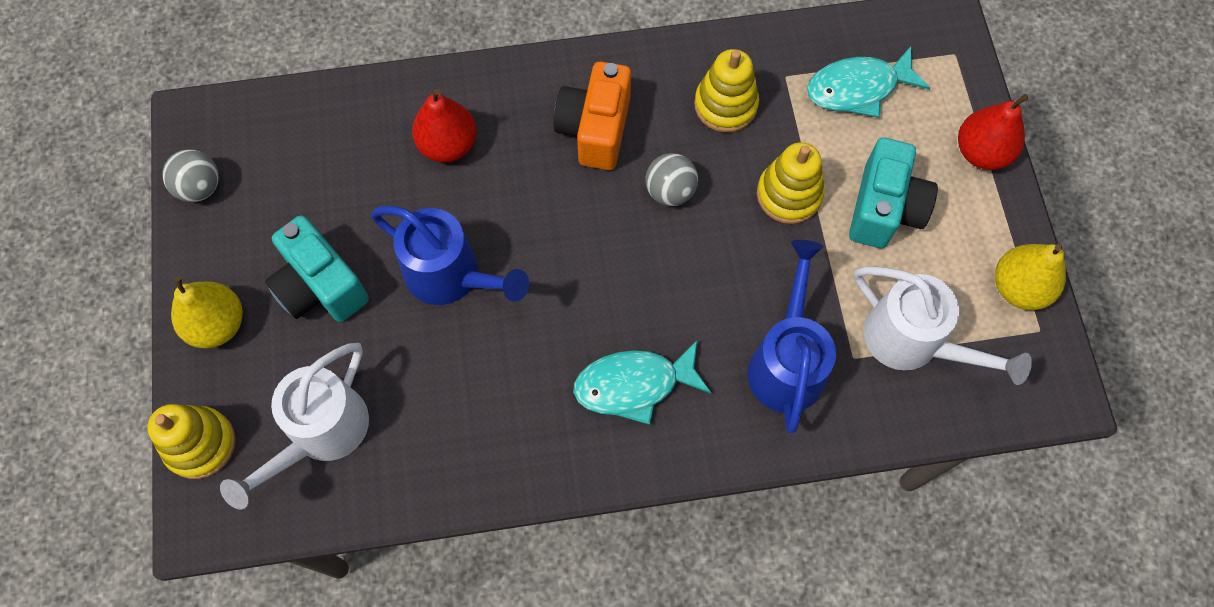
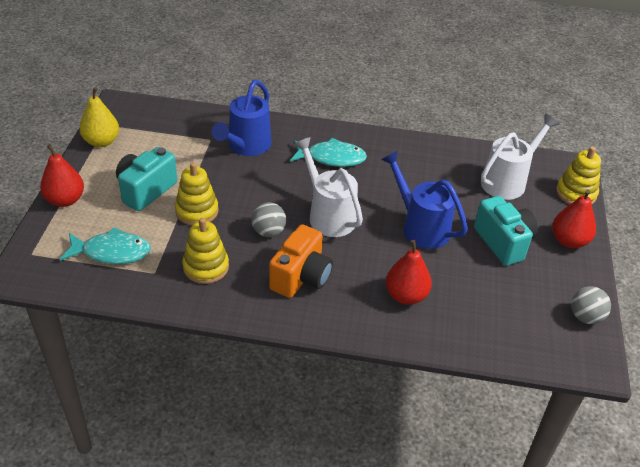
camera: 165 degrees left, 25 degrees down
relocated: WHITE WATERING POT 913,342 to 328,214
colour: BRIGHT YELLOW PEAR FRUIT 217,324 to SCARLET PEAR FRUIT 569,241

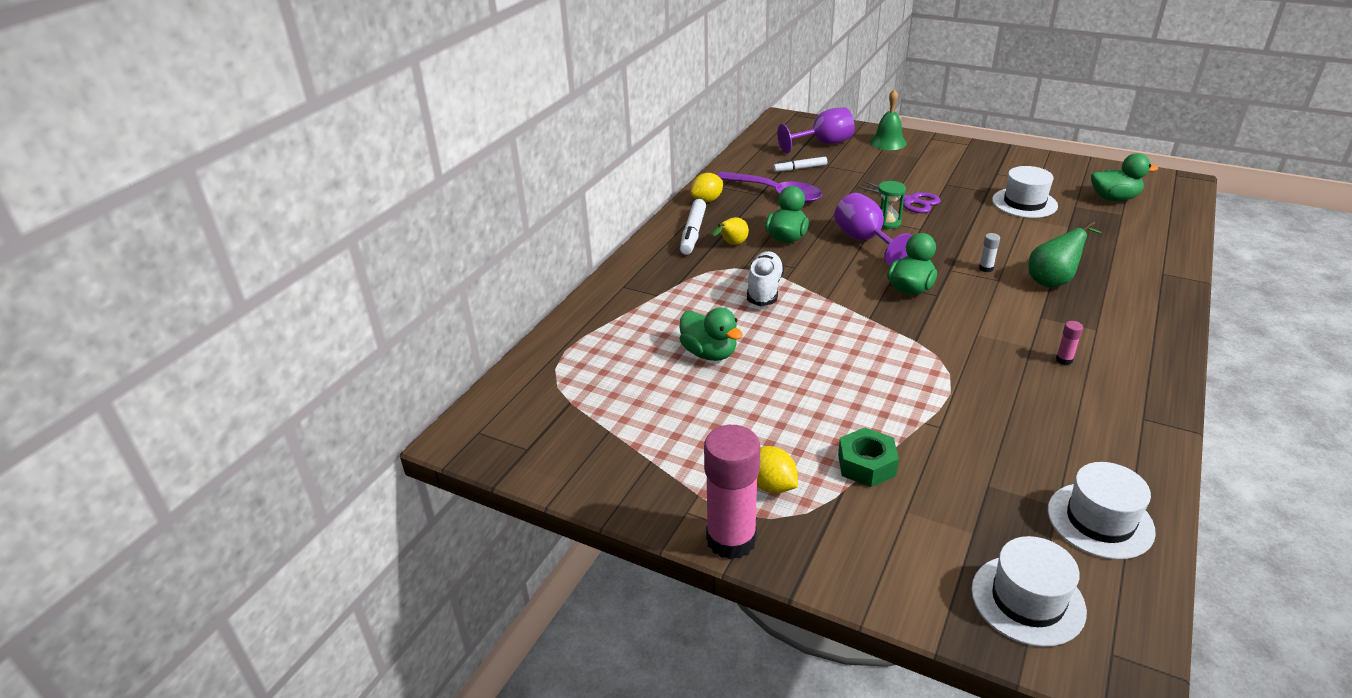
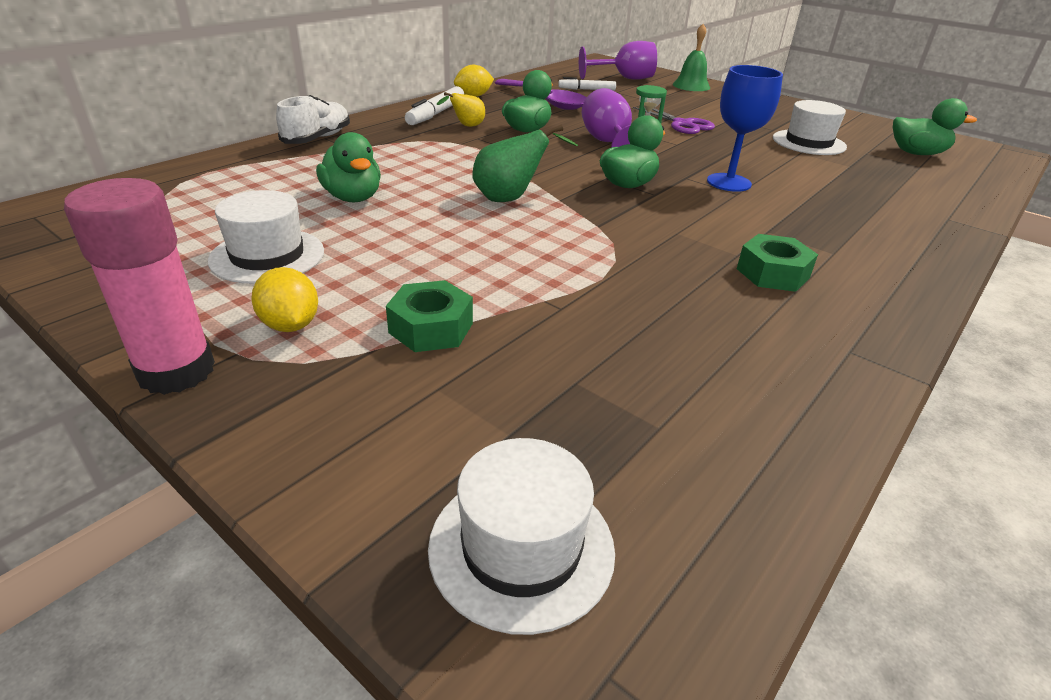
camera: 10 degrees right, 0 degrees up
relocated: WHITE SNEAKER 764,289 to 317,138; GREEN PEAR FRUIT 1053,281 to 511,198; WHITE TOP HAT 1100,520 to 267,256
exchanged: WHITE STICK OF GLUE 986,268 to BLUE WINE GLASS 729,182; PINK STICK OF GLUE 1064,360 to GREEN HEXAGON NUT 772,273

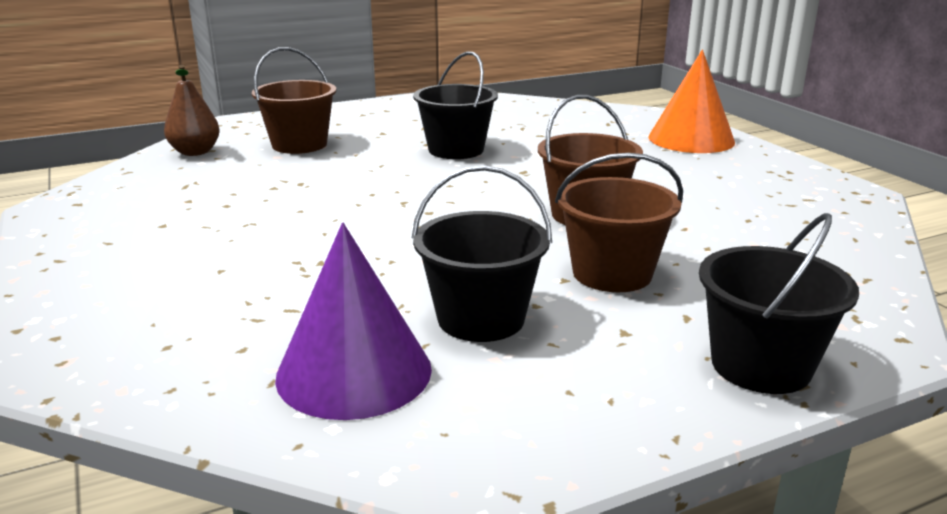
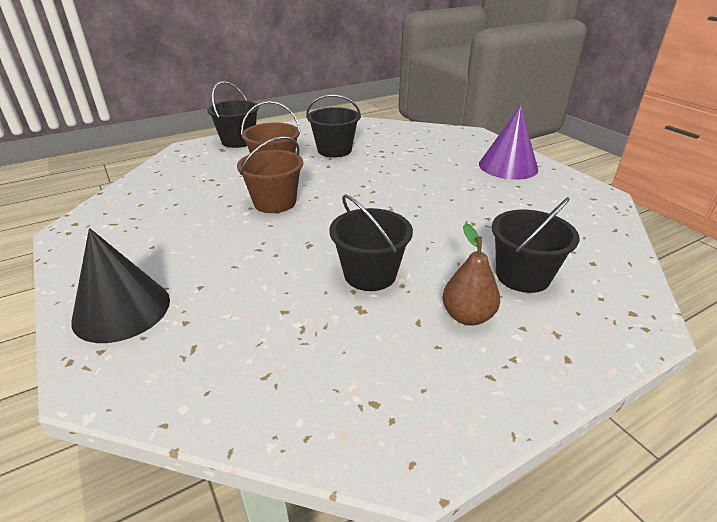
camera: 175 degrees right, 10 degrees up
relocated: DARK BROWN PEAR FRUIT 195,152 to 467,316; VIOLET CONE SHAPE 354,372 to 508,166
colour: DARK BROWN BUCKET 299,145 to BLACK BUCKET 522,276; ORANGE CONE SHAPE 691,139 to BLACK CONE SHAPE 122,310

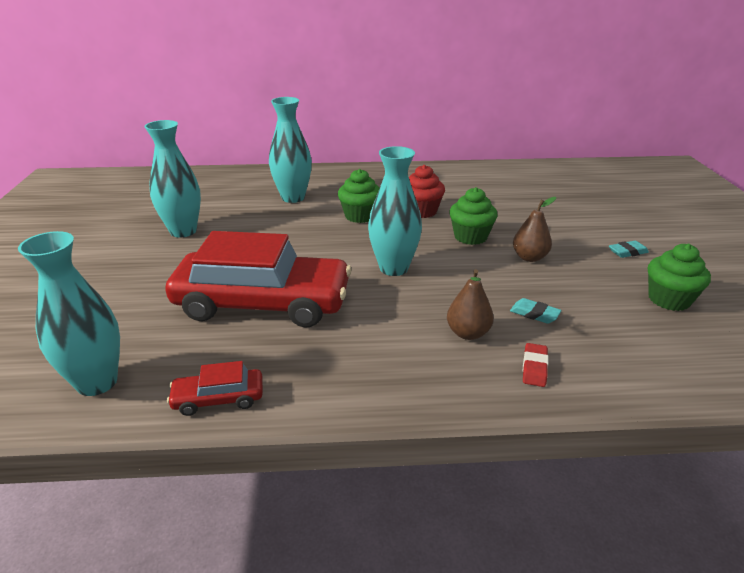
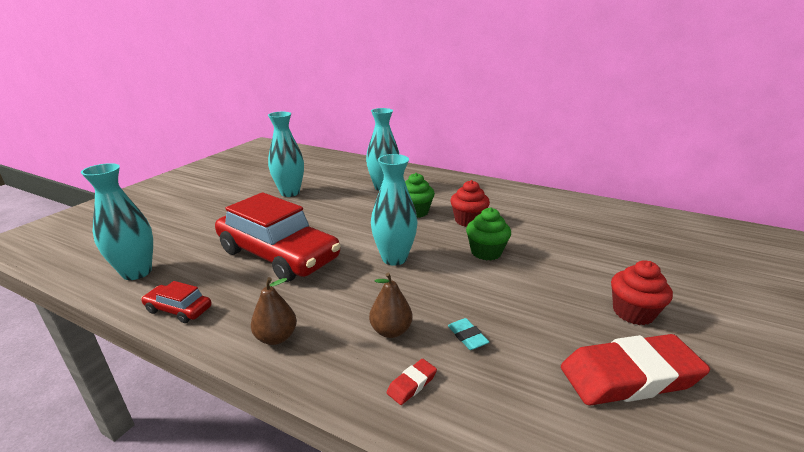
camera: 30 degrees right, 5 degrees down
relocated: DARK BROWN PEAR FRUIT 529,257 to 276,337
exchanged: AQUA GUM ERASER 627,252 to SCARLET MUFFIN 633,312; GREEN MUFFIN 669,299 to SCARLET GUM ERASER 629,376

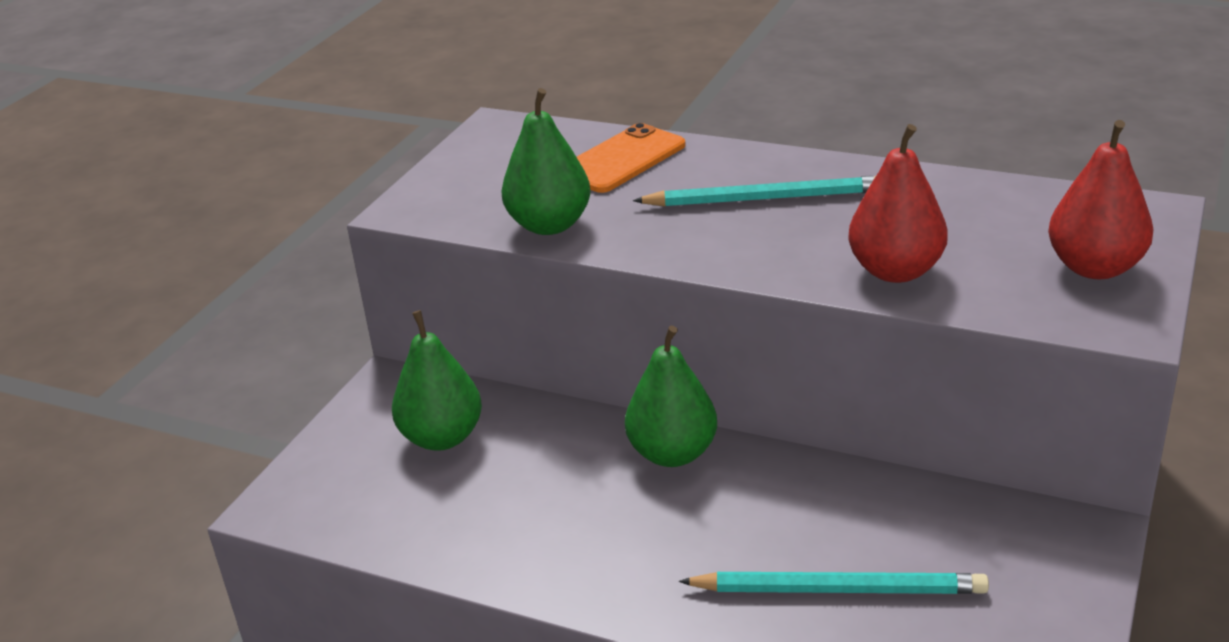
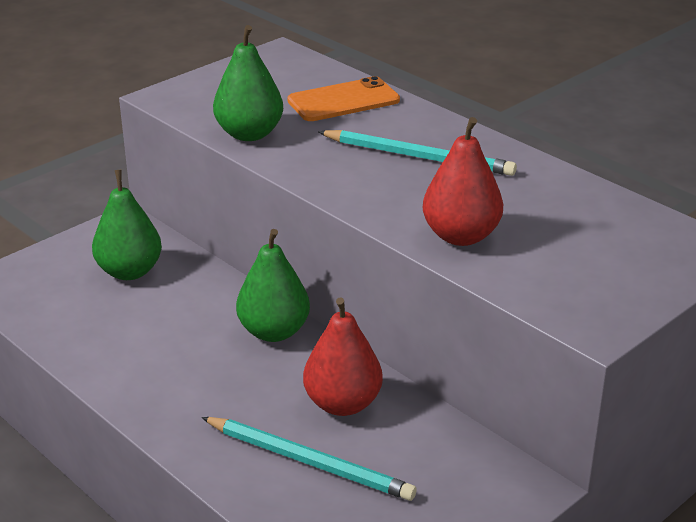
camera: 20 degrees right, 0 degrees up
relocated: SCARLET PEAR FRUIT 1094,268 to 342,404

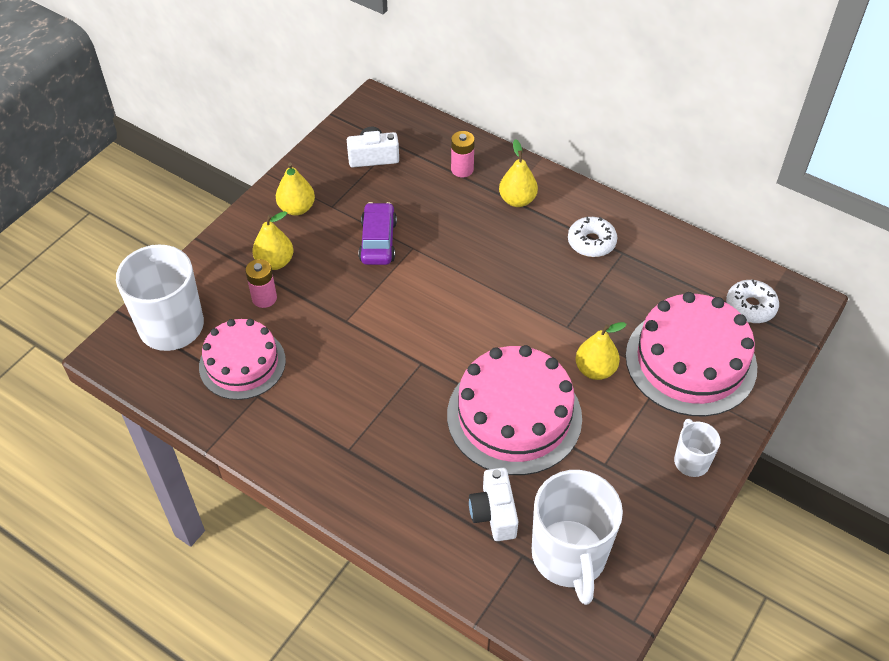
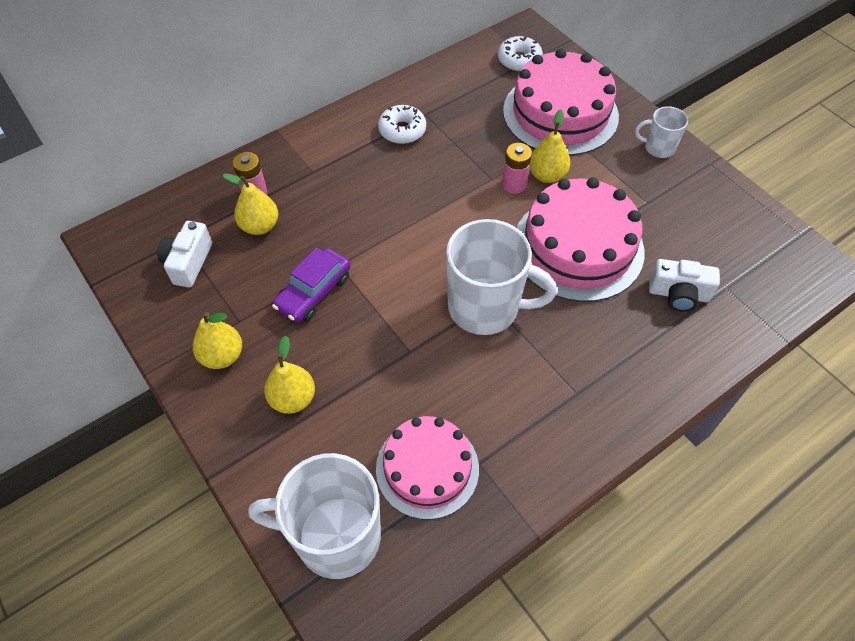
camera: 70 degrees left, 5 degrees up
relocated: PINK POWER CELL 264,298 to 514,184; BRIGHT YELLOW PEAR FRUIT 517,200 to 259,226; WHITE MUG 569,557 to 486,307
spun: VIOLET AUTOMOBILE 378,241 = 314,292 75 degrees counterclockwise

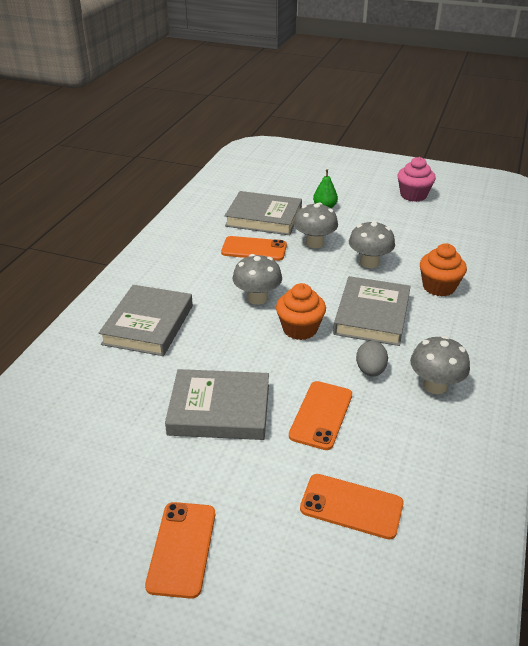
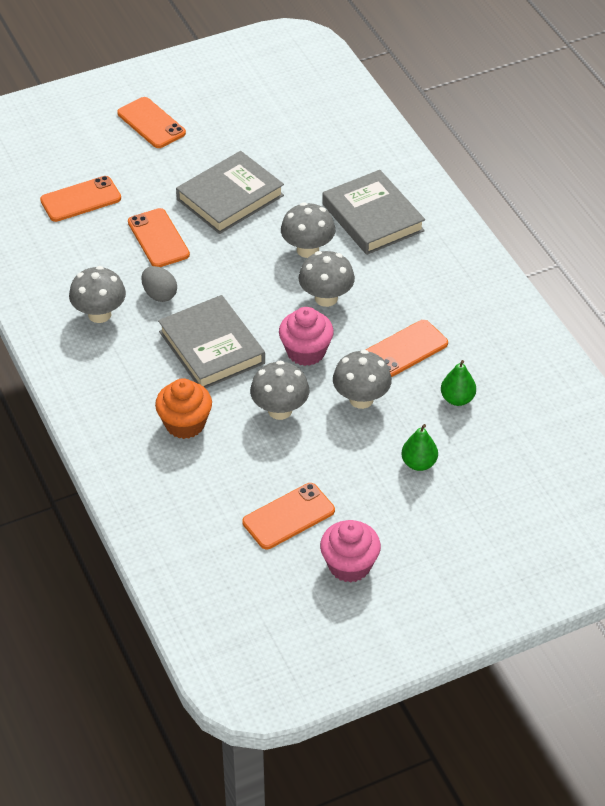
camera: 135 degrees right, 10 degrees up
missing: ORANGE MUFFIN 300,329
appeared: ORANGE PHONE 288,516; PINK MUFFIN 306,352; ASH-GREY FUNGUS 307,250
exchanged: ASH-GREY HARDBACK 264,218 to GREEN PEAR FRUIT 457,399

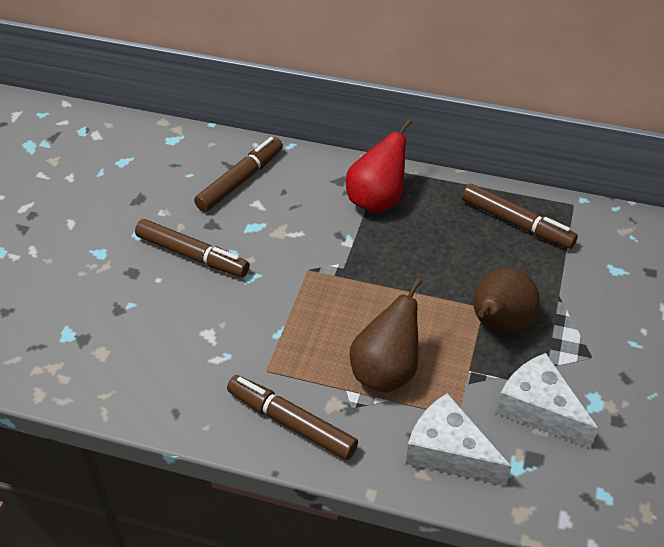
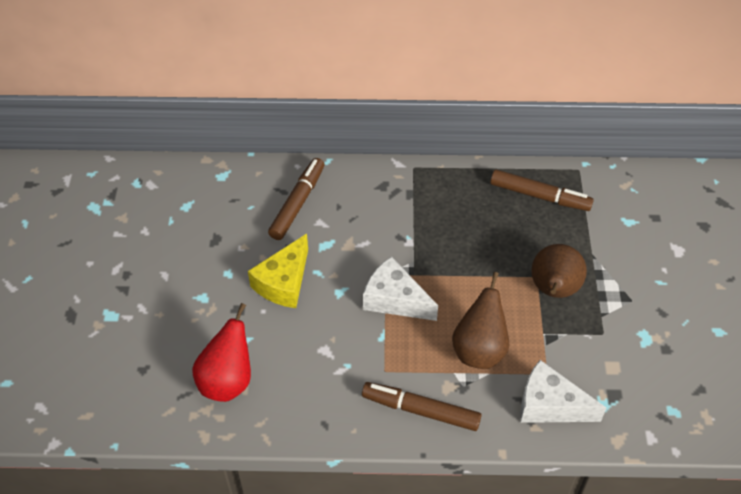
camera: 15 degrees left, 5 degrees up
relocated: SCARLET PEAR FRUIT 376,201 to 228,381; WHITE CHEESE 539,409 to 395,299
exchanged: DARK BROWN MARKER PEN 192,255 to BRIGHT YELLOW CHEESE 284,282

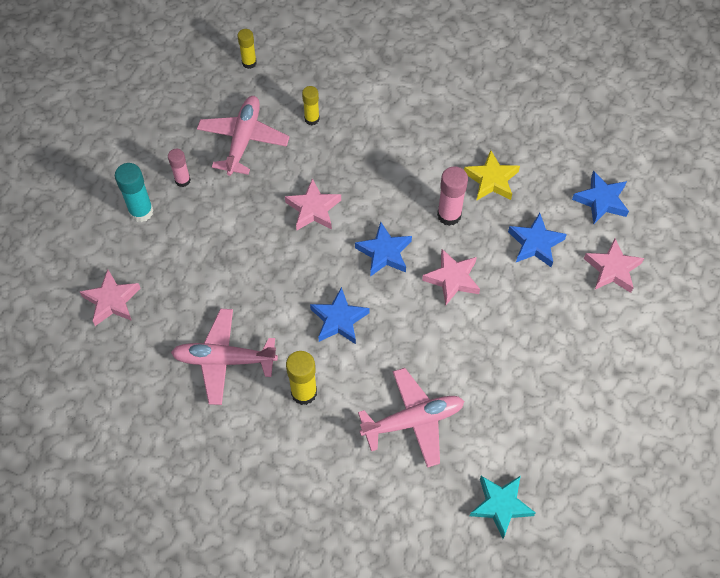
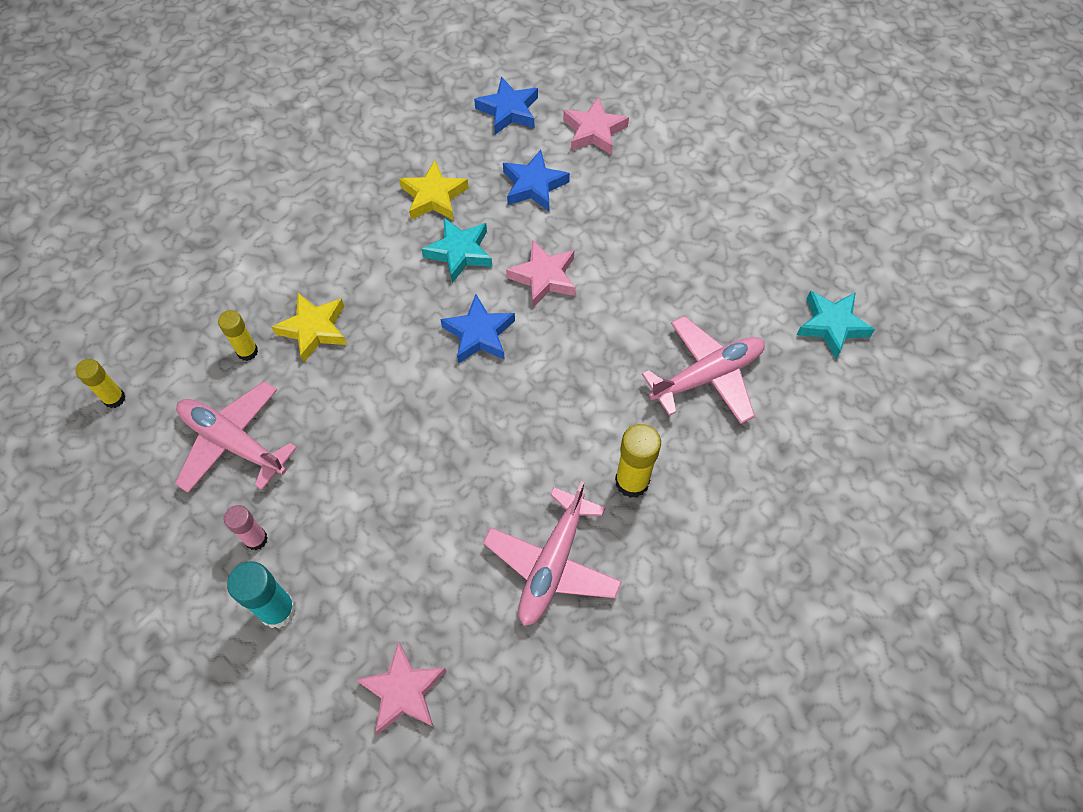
camera: 70 degrees left, 0 degrees up
missing: PINK STAR SHAPE 313,209; BLUE STAR SHAPE 339,319
appeared: BRIGHT YELLOW STAR SHAPE 314,329
exchanged: PINK STICK OF GLUE 449,215 to AQUA STAR SHAPE 459,252
spun: PINK PLANE 413,421 = 707,376 60 degrees clockwise

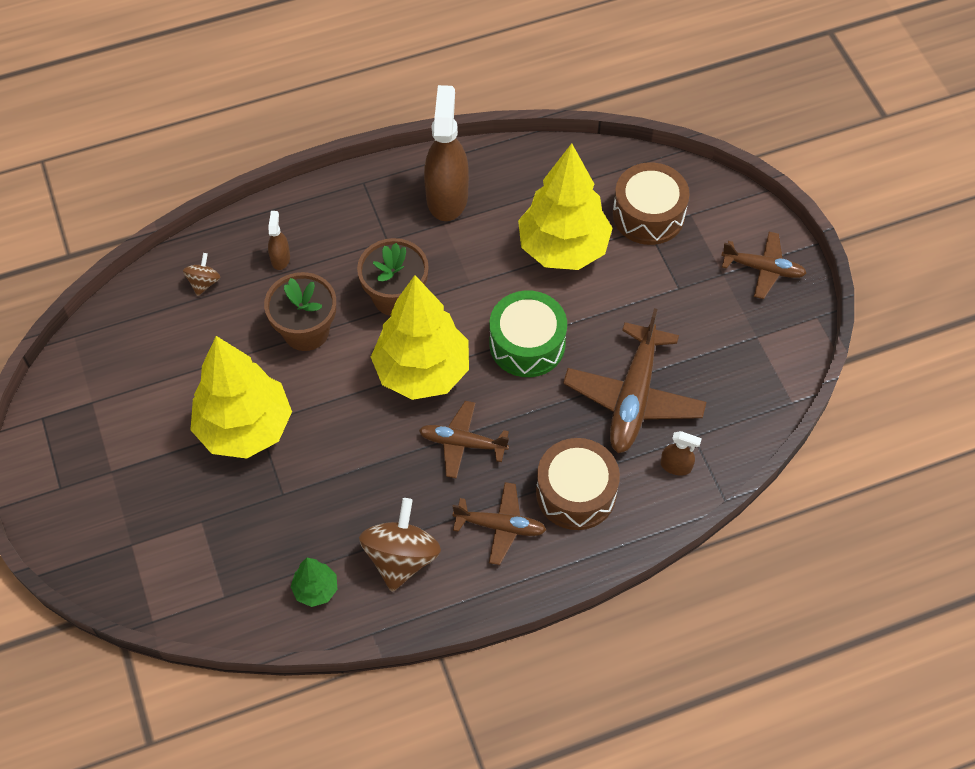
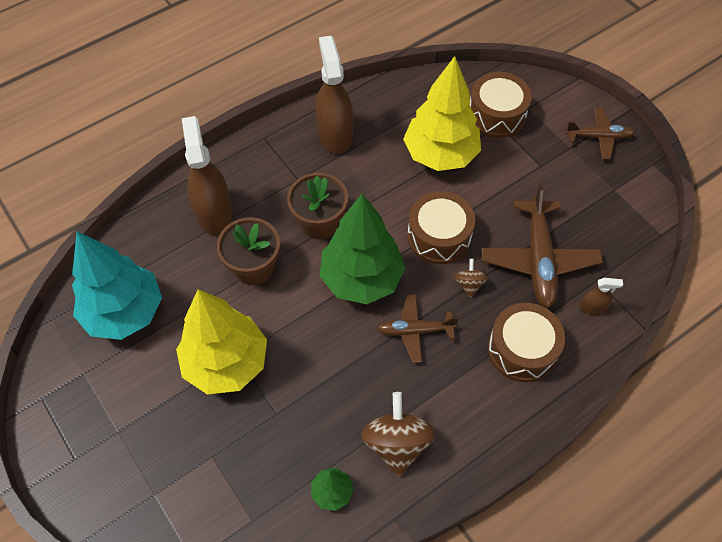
camera: 15 degrees left, 0 degrees up
missing: DARK BROWN PLANE 500,526
appeared: AQUA TOY TREE 125,312
relocated: DARK BROWN TOY TOP 204,282 to 469,284
colour: BRIGHT YELLOW TOY TREE 422,372 to GREEN TOY TREE 362,279; GREEN DRUM 527,344 to DARK BROWN DRUM 439,236
size: DARK BROWN SPRAY BOTTLE 280,258 = 214,212 x2.22

